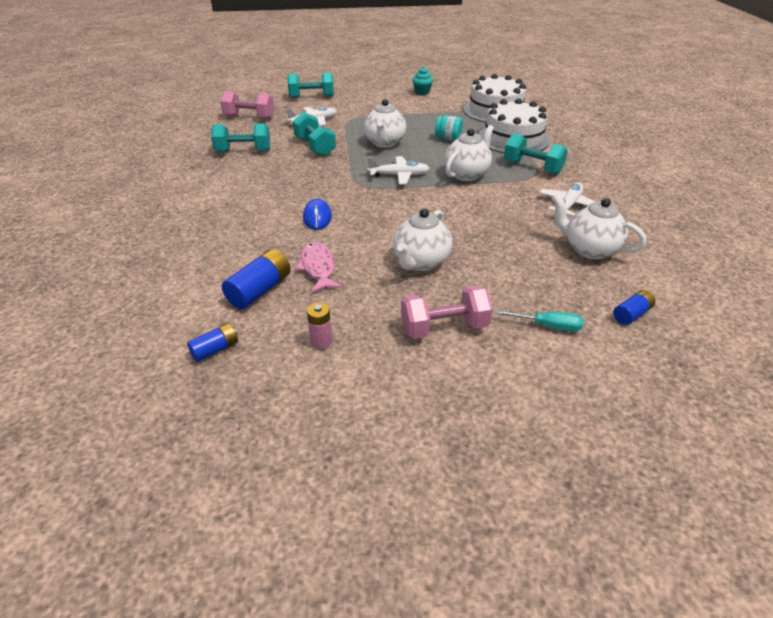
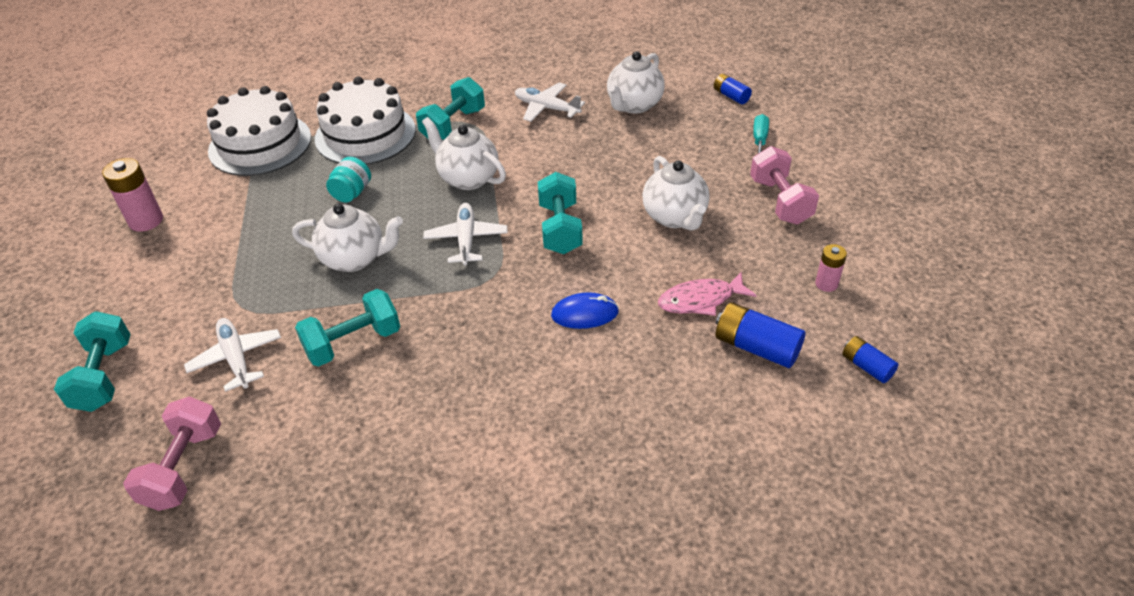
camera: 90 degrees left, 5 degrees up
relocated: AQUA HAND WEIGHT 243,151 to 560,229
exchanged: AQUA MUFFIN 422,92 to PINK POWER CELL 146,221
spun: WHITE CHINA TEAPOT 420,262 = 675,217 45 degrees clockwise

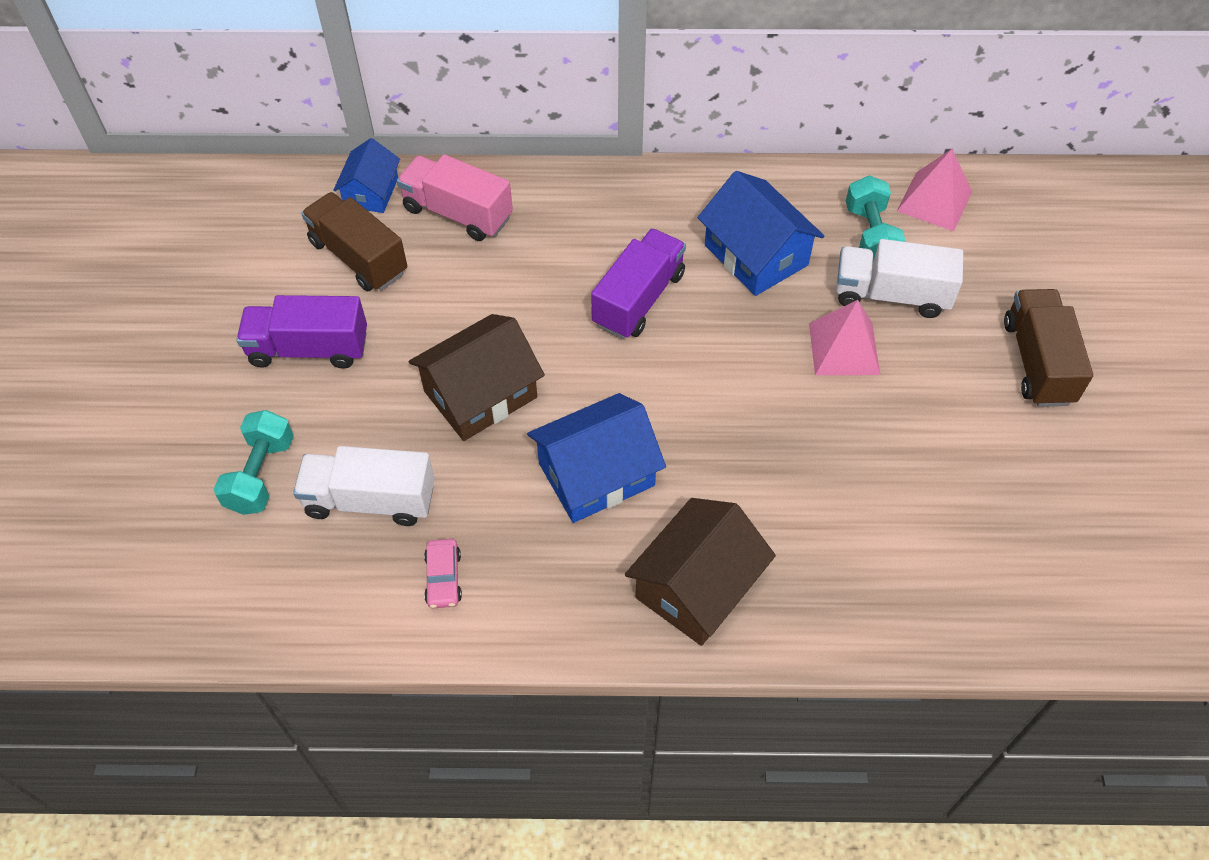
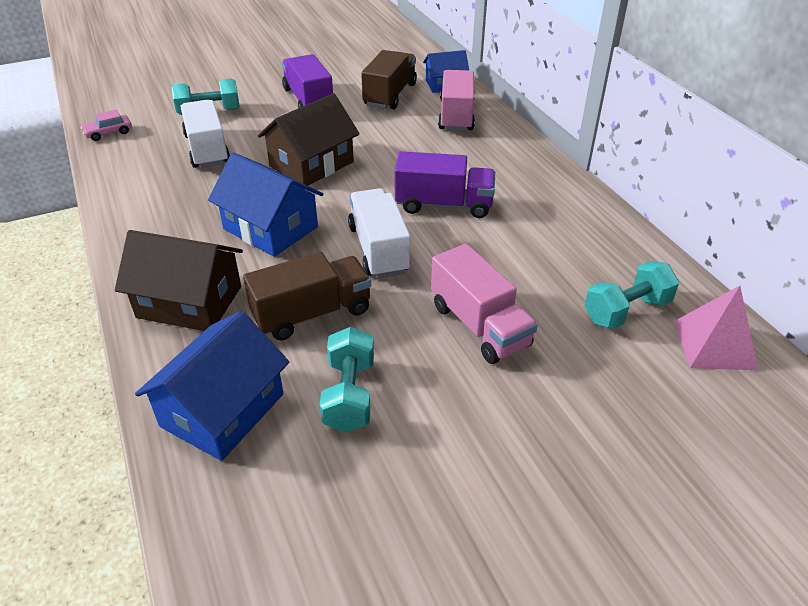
camera: 65 degrees right, 15 degrees down
appeared: AQUA HAND WEIGHT 349,395
relocated: PINK AUTOMOBILE 443,578 to 108,133; BLUE COTTAGE 755,255 to 222,410; WHITE TOY TRUCK 891,295 to 379,249; DARK BROWN TOY TRUCK 1037,362 to 312,314
exchanged: PINK PYRAMID SHAPE 844,348 to PINK TOY TRUCK 479,326
spun: DARK BROWN COTTAGE 480,394 = 311,164 75 degrees counterclockwise

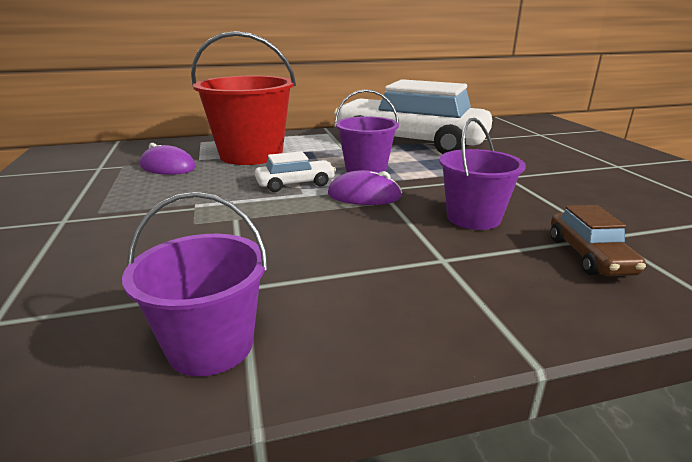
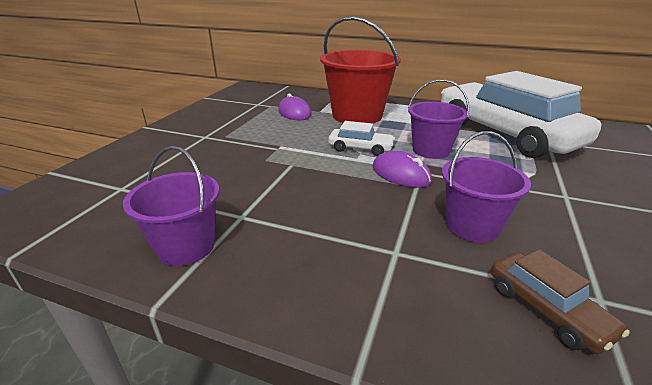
camera: 35 degrees right, 5 degrees up
spun: DARK BROWN AUTOMOBILE 589,256 = 546,309 60 degrees counterclockwise

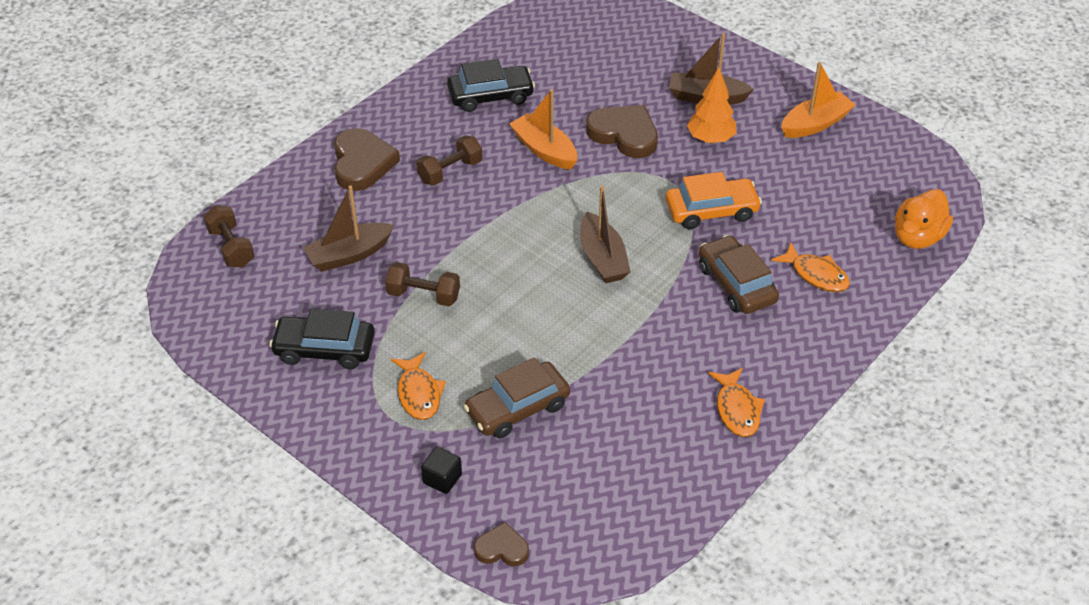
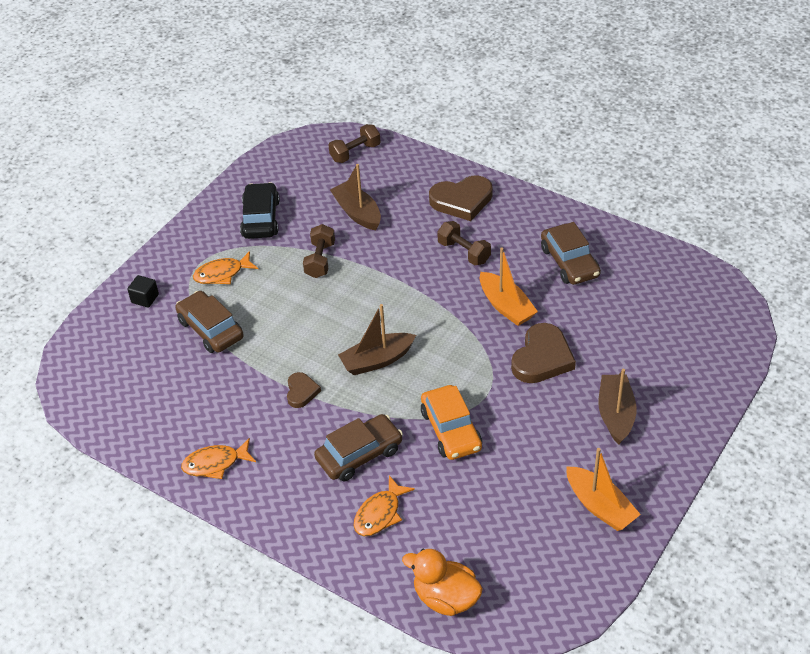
camera: 85 degrees right, 0 degrees up
missing: ORANGE TOY TREE 710,139
relocated: DARK BROWN HEART SHAPE 502,549 to 301,392
colour: BLACK AUTOMOBILE 490,96 to DARK BROWN AUTOMOBILE 569,262
spun: ORANGE SAILBOAT 544,150 = 506,306 105 degrees clockwise

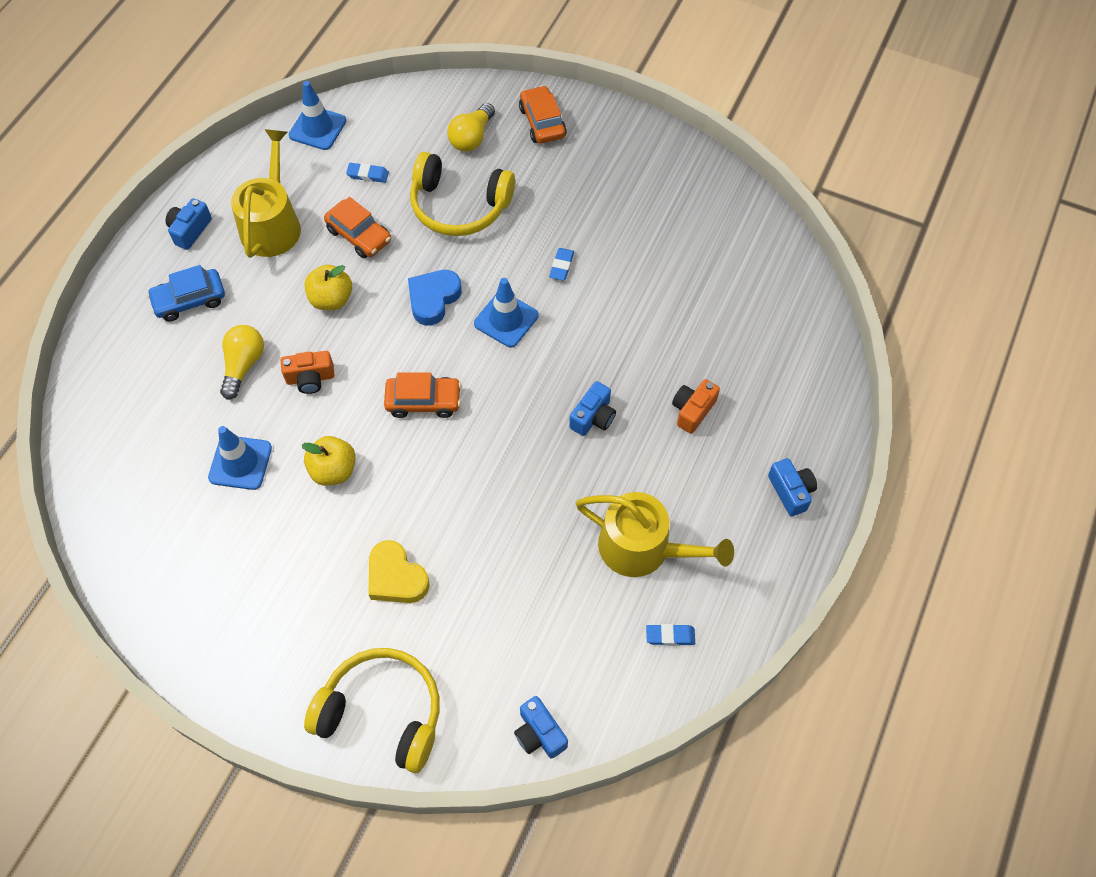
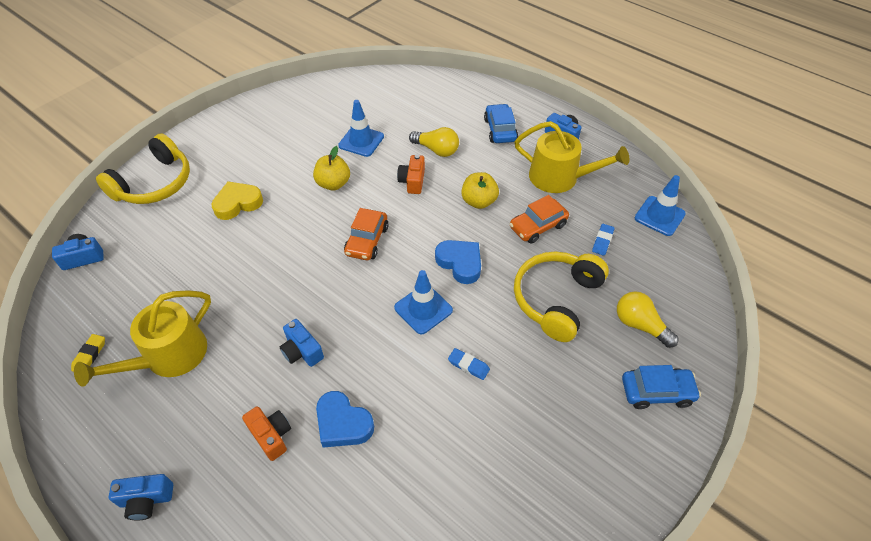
camera: 105 degrees right, 10 degrees down
appeared: BLUE HEART SHAPE 343,423
colour: ORANGE AUTOMOBILE 542,122 to BLUE AUTOMOBILE 656,392; BLUE GUM ERASER 670,636 to BRIGHT YELLOW GUM ERASER 89,355

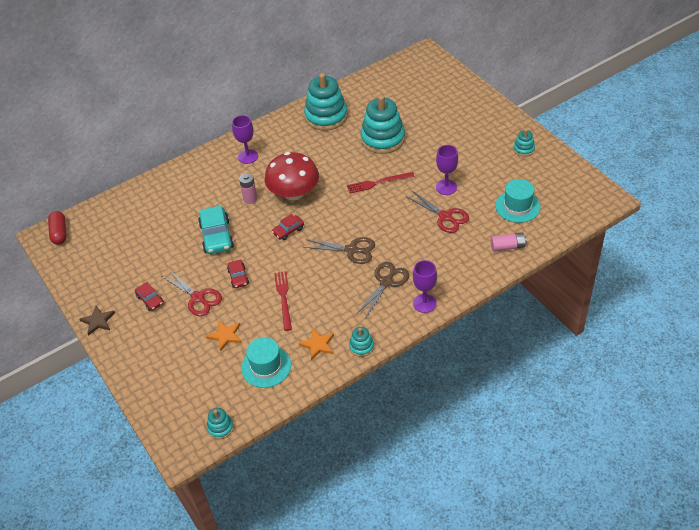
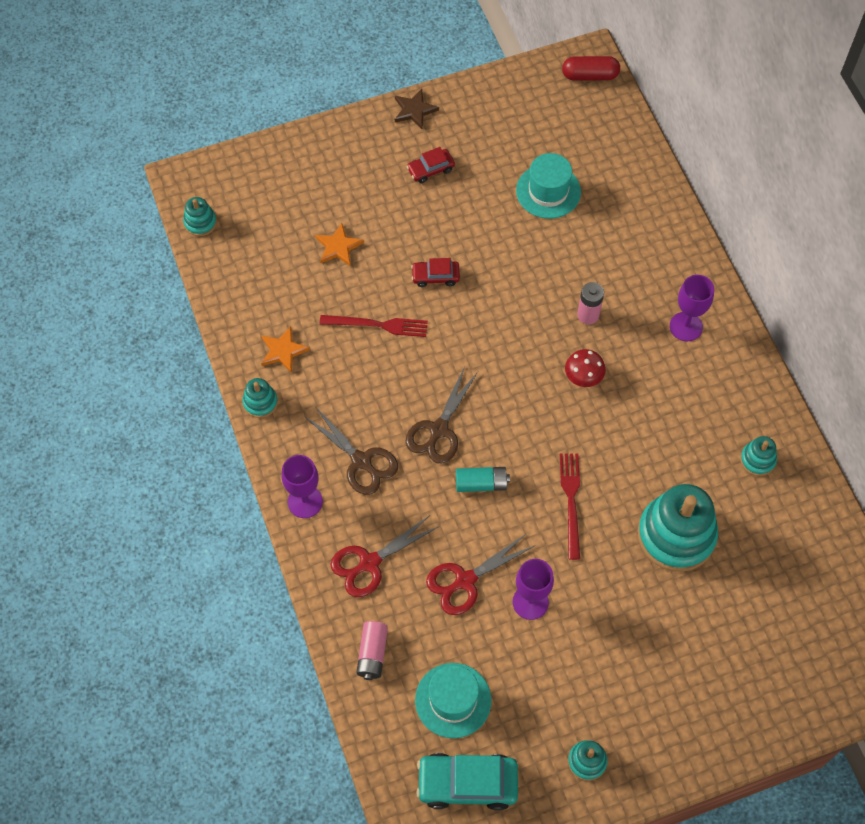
camera: 100 degrees right, 15 degrees up
missing: SCARLET AUTOMOBILE 288,231
appeared: AQUA POWER CELL 481,483
relocated: SCARLET PAIR OF SCISSORS 198,298 to 370,563; AQUA AUTOMOBILE 217,236 to 467,783; AQUA TOP HAT 266,366 to 548,191
size: SCARLET FUNGUS 294,193 = 583,376 x0.47; AQUA STACKING TOY 326,116 = 757,460 x0.46

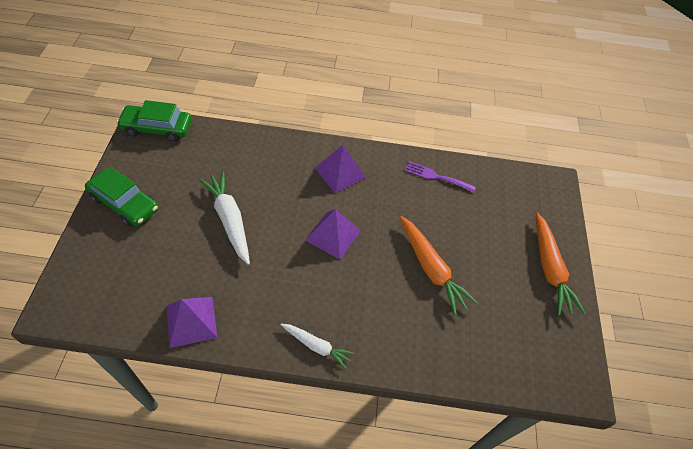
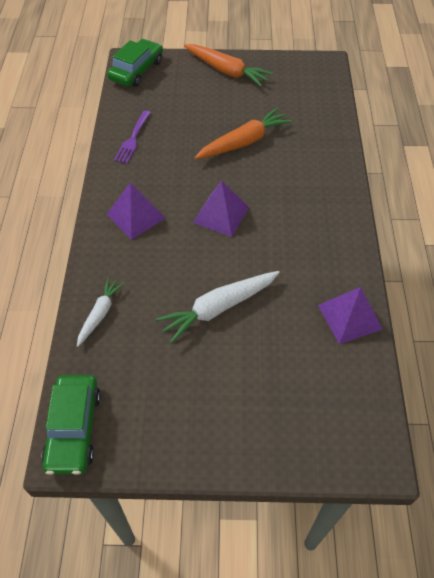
camera: 90 degrees left, 0 degrees up
relocated: GREEN AUTOMOBILE 124,203 to 136,70; WHITE ROOT VEGETABLE 316,346 to 100,314
spun: ORANGE ROOT VEGETABLE 549,268 = 226,71 45 degrees clockwise

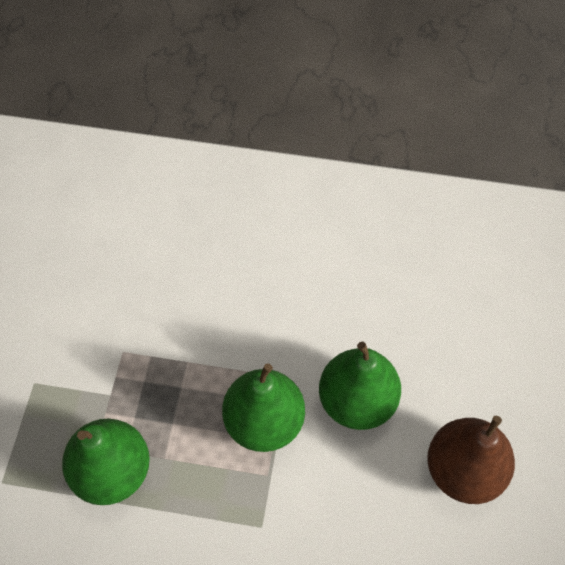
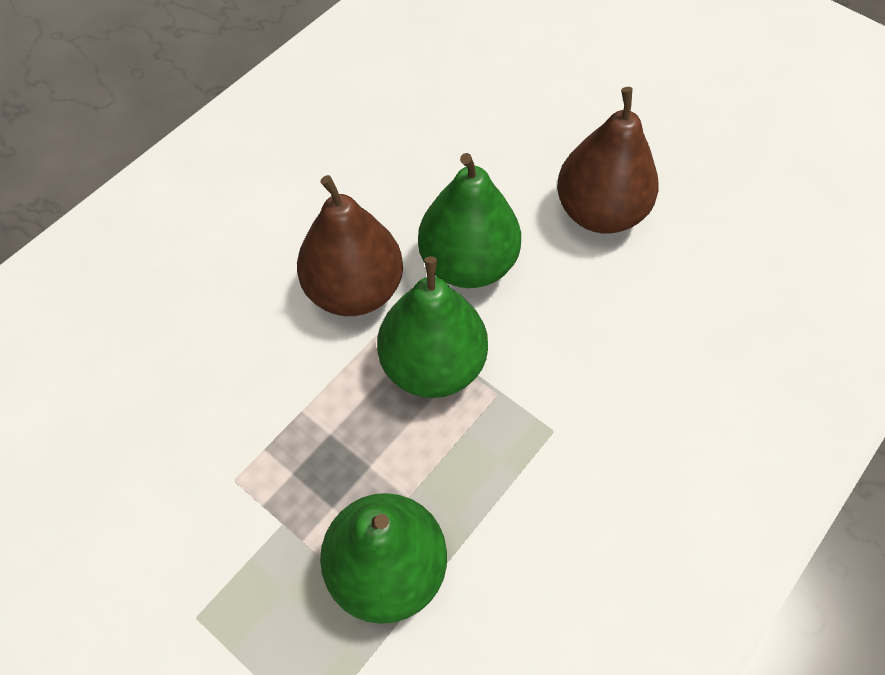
camera: 60 degrees left, 0 degrees up
appeared: DARK BROWN PEAR FRUIT 354,290

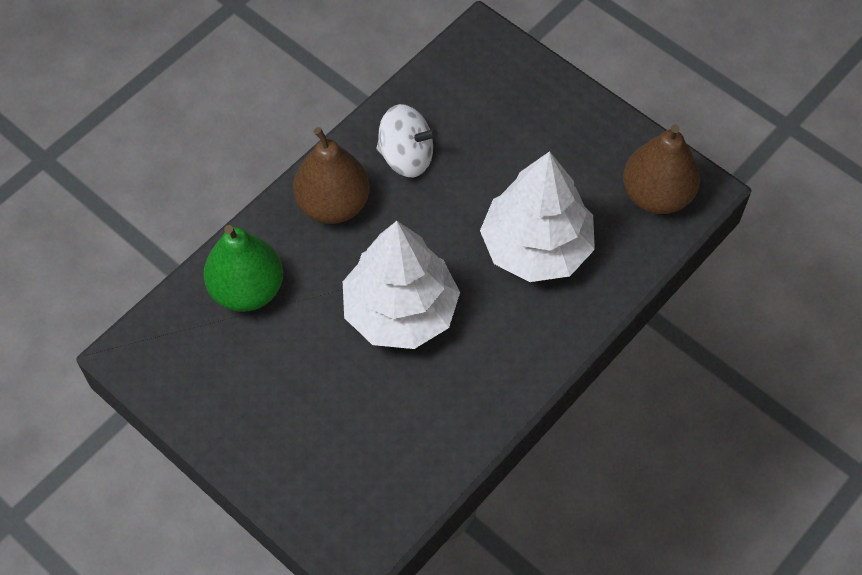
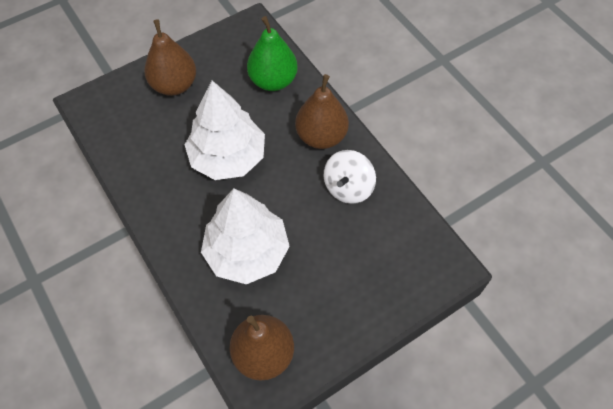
camera: 105 degrees right, 0 degrees up
appeared: DARK BROWN PEAR FRUIT 174,85

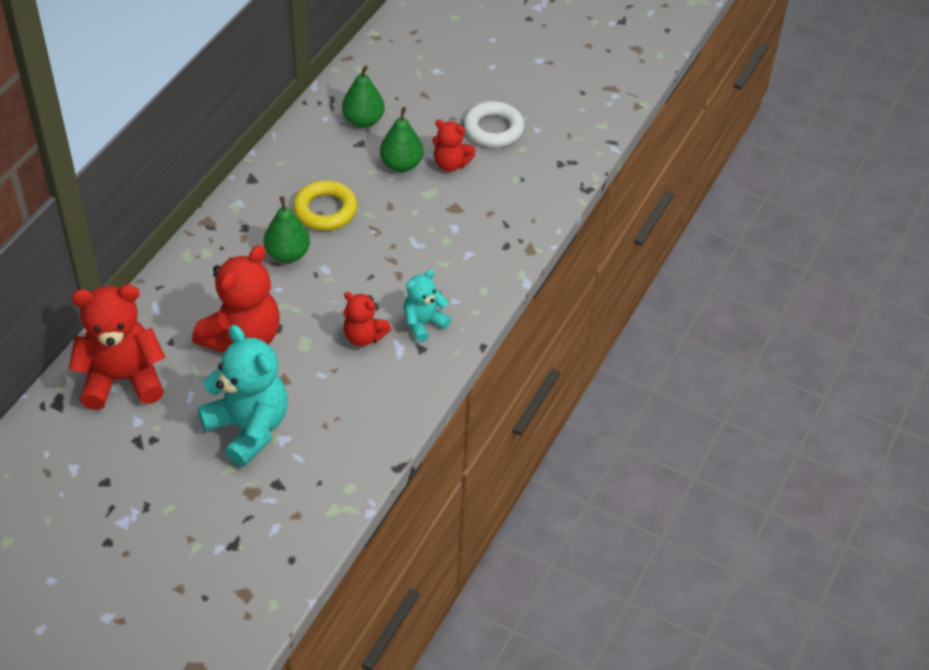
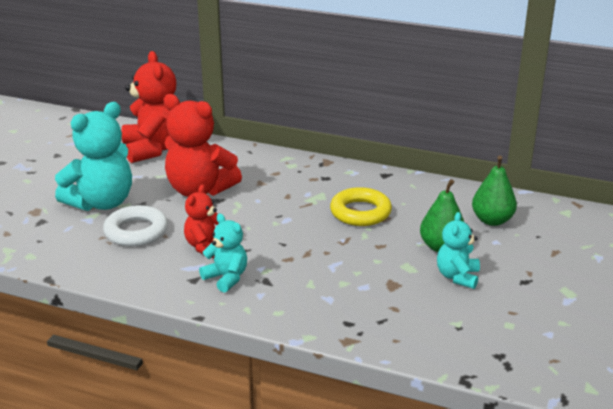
camera: 85 degrees right, 20 degrees down
missing: GREEN PEAR FRUIT 288,254
relocated: WHITE HOOP 493,129 to 136,231
colour: SCARLET TEDDY BEAR 451,164 to AQUA TEDDY BEAR 457,277

